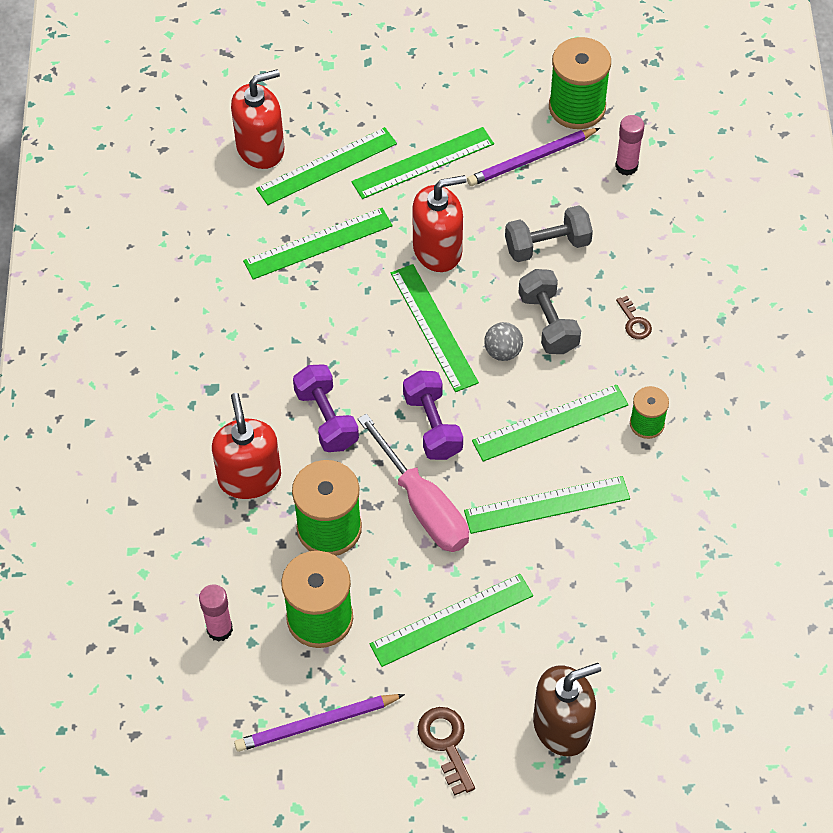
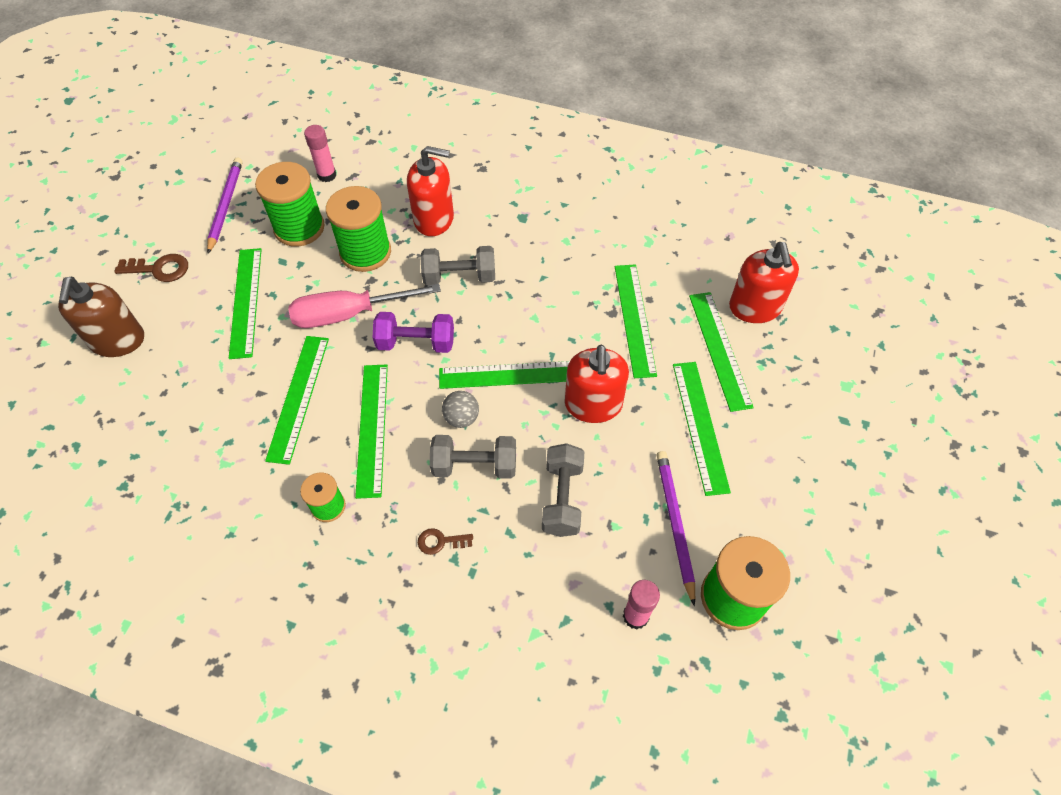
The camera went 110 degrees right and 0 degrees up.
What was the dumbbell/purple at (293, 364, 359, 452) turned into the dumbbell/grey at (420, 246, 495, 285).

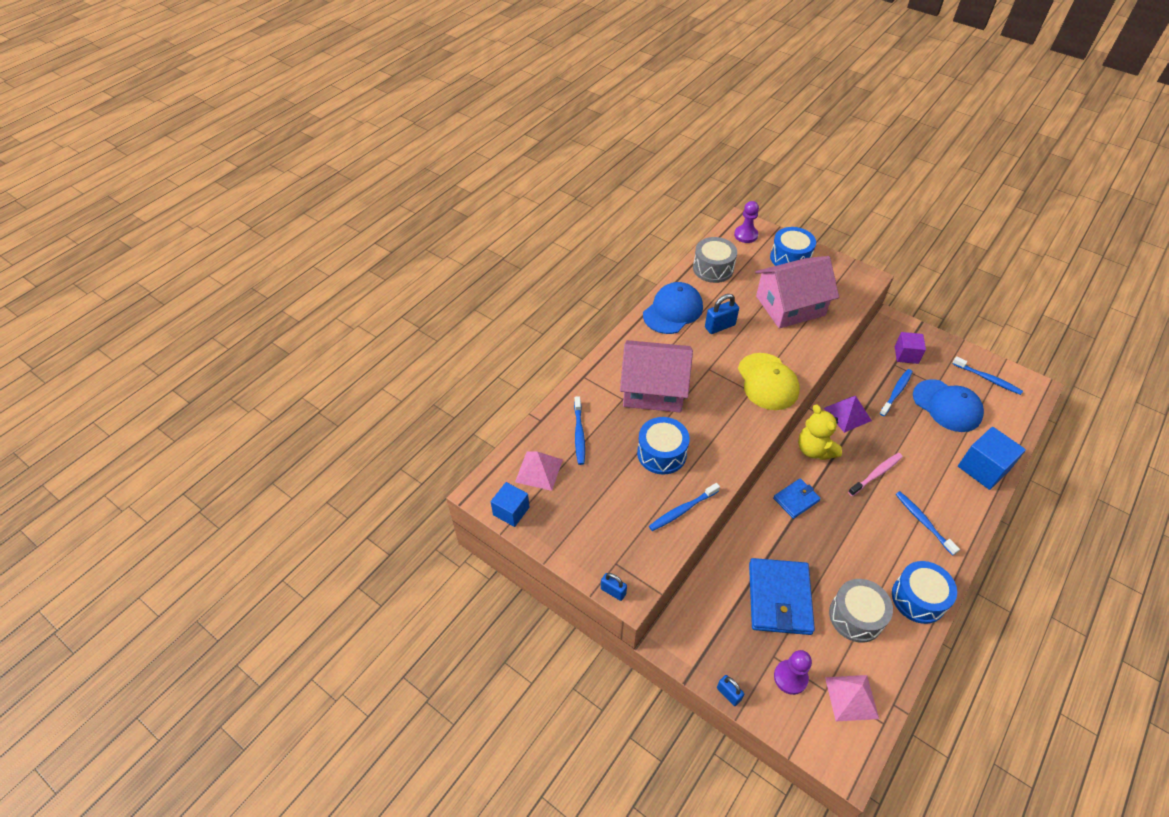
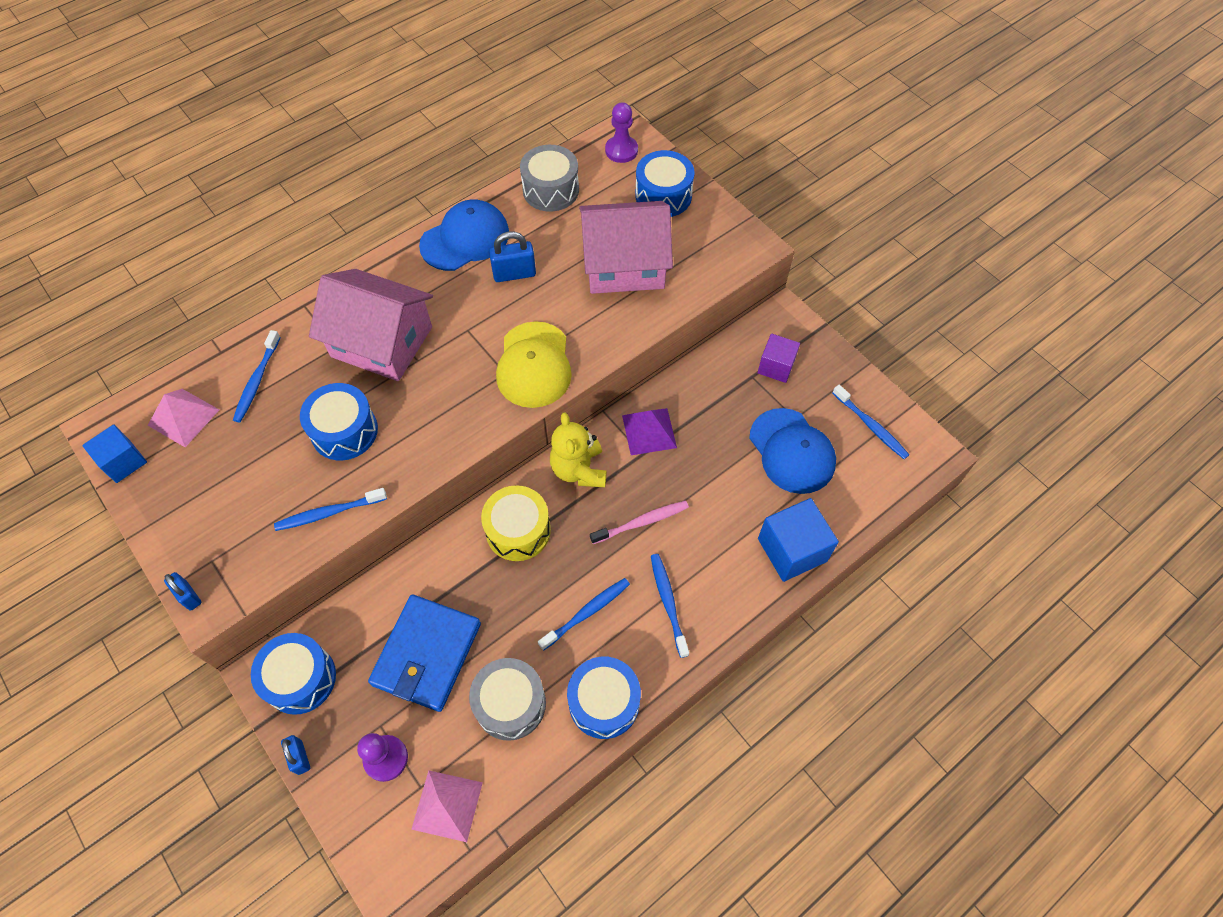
The camera went 15 degrees right and 10 degrees up.
Where the wallet/blue stood at (773, 478, 821, 519), the drum/yellow came to stand at (481, 485, 551, 561).
The toothbrush/blue ended up elsewhere, having gone from (880, 369, 913, 416) to (538, 578, 630, 651).
The second view gained the drum/blue at (251, 633, 336, 715).

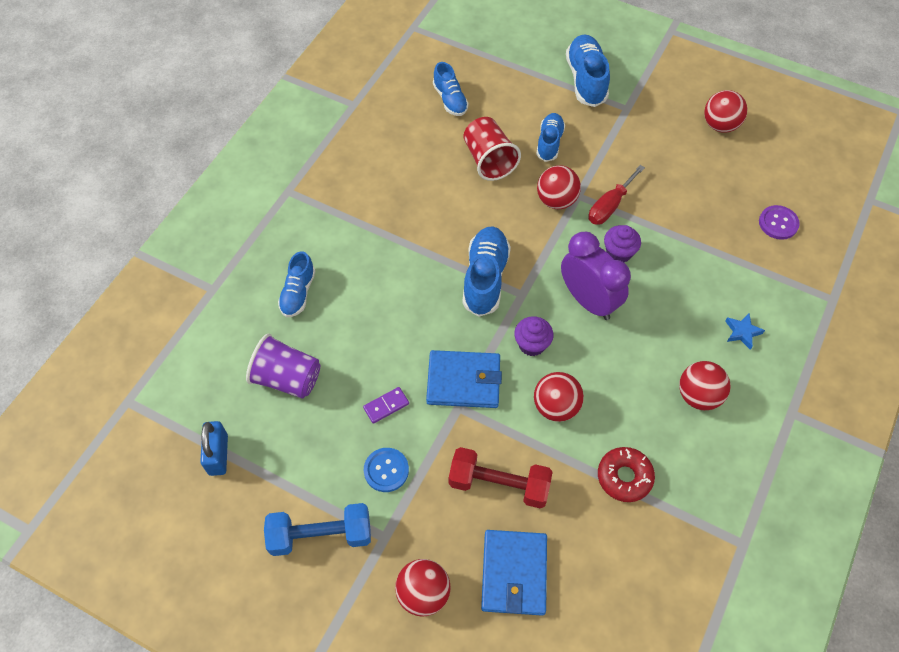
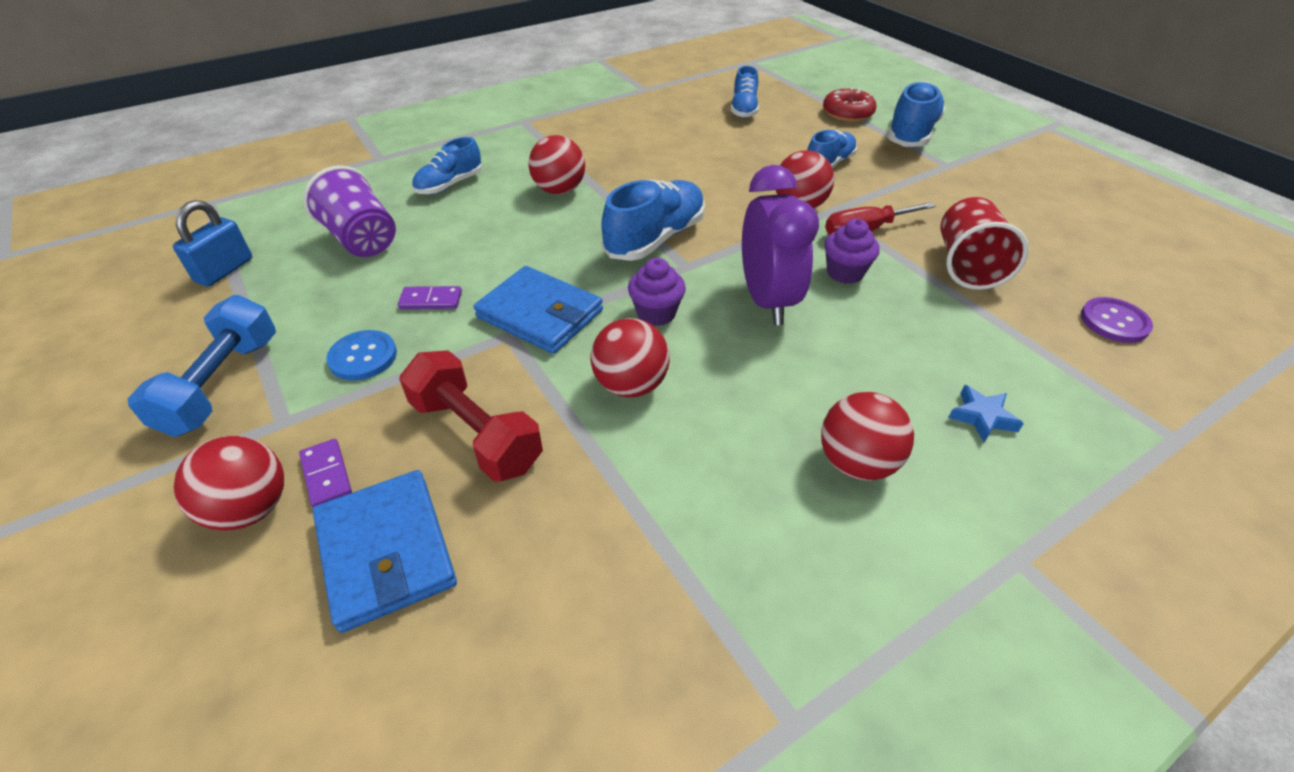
The camera went 30 degrees right and 15 degrees down.
The dumbbell/blue at (264, 503, 371, 556) ended up facing another way, 75 degrees clockwise from before.
The cup/red ended up elsewhere, having gone from (464, 117, 521, 181) to (940, 197, 1029, 290).
The wallet/blue at (481, 530, 547, 616) ended up facing another way, 60 degrees counterclockwise from before.
The donut/red ended up elsewhere, having gone from (598, 447, 655, 502) to (823, 87, 877, 122).
The ball/red ended up elsewhere, having gone from (704, 90, 747, 133) to (529, 135, 585, 195).
The second view gained the domino/purple at (299, 439, 352, 507).

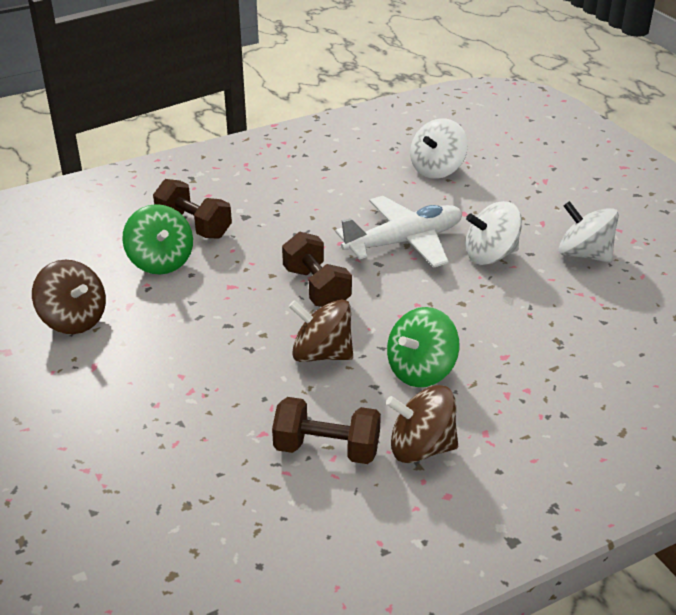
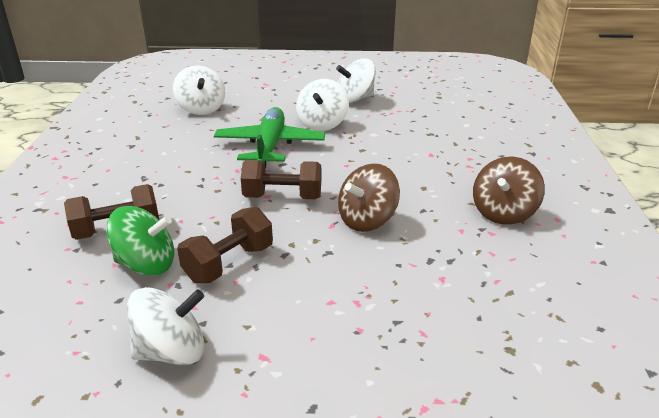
The camera went 60 degrees left and 5 degrees down.
What was the spinning top/brown at (32, 260, 106, 334) turned into the spinning top/white at (127, 287, 204, 365).
The dumbbell/brown ended up elsewhere, having gone from (272, 397, 381, 464) to (177, 206, 273, 283).
What was the plane/white at (335, 196, 462, 267) turned into the plane/green at (214, 107, 325, 168).
The second view lost the spinning top/green at (387, 307, 459, 387).

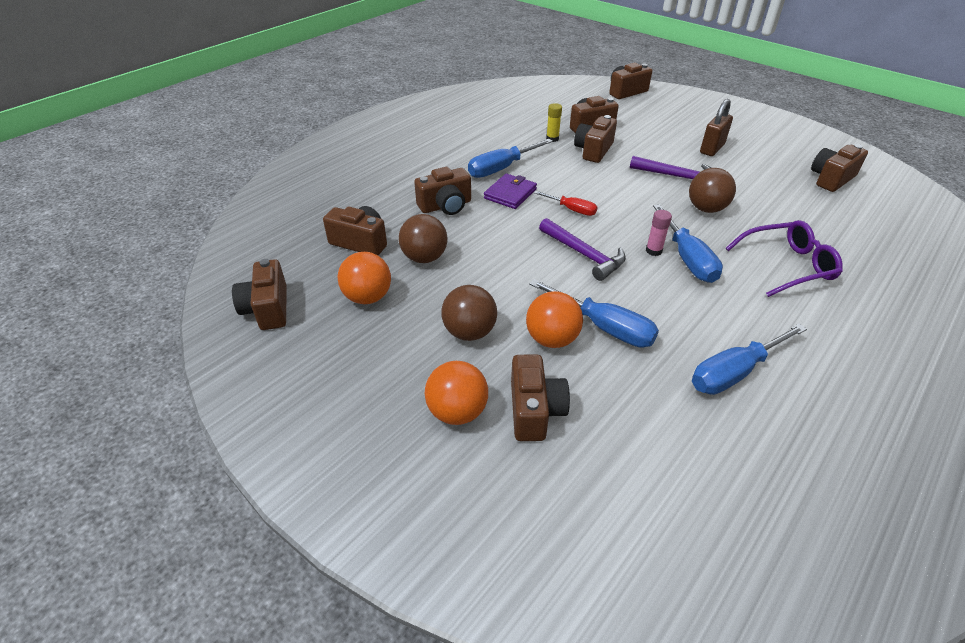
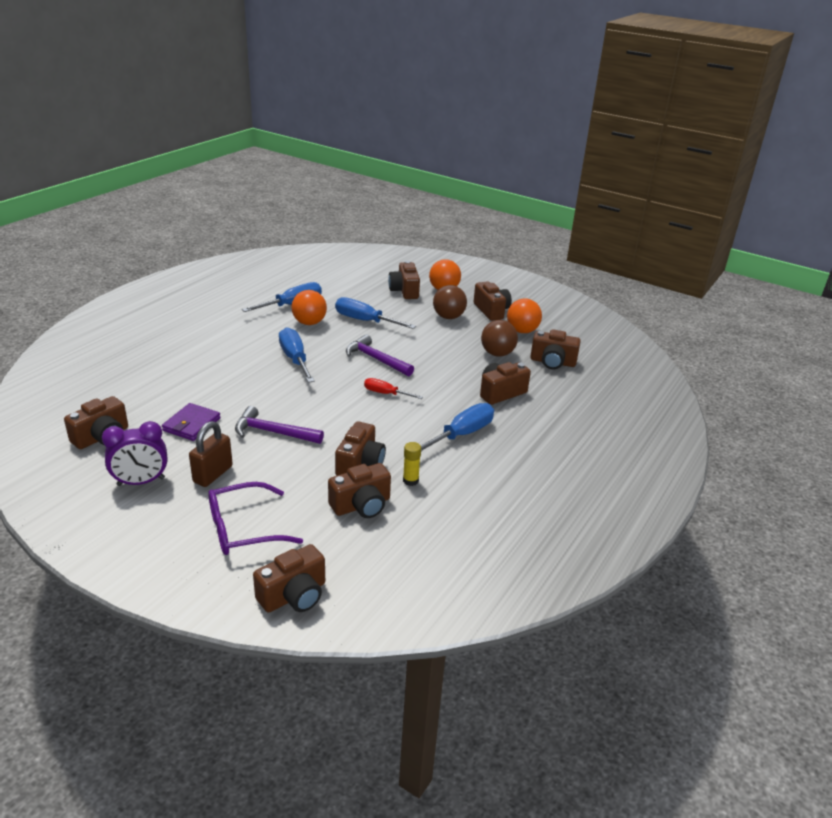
The camera went 170 degrees right and 10 degrees down.
The camera/brown ended up elsewhere, having gone from (232, 259, 287, 330) to (474, 281, 512, 321).
The wallet/purple ended up elsewhere, having gone from (484, 173, 537, 209) to (162, 403, 221, 441).
The ball/orange ended up elsewhere, having gone from (526, 291, 583, 348) to (291, 290, 327, 325).
The second view lost the glue stick/pink at (646, 210, 672, 256).
The second view lost the ball/brown at (689, 168, 736, 213).
The glasses/purple ended up elsewhere, having gone from (725, 220, 843, 297) to (208, 482, 303, 555).
The second view gained the clock/purple at (102, 421, 167, 486).

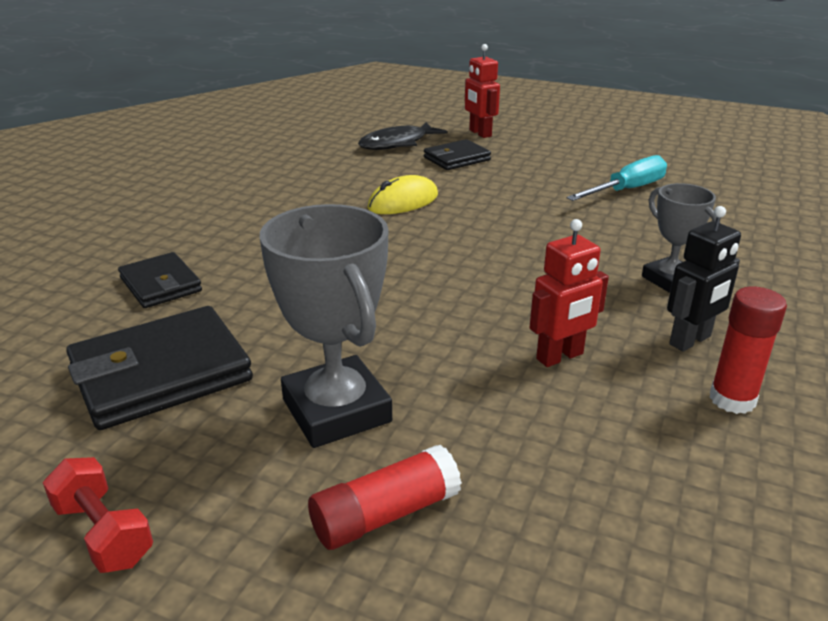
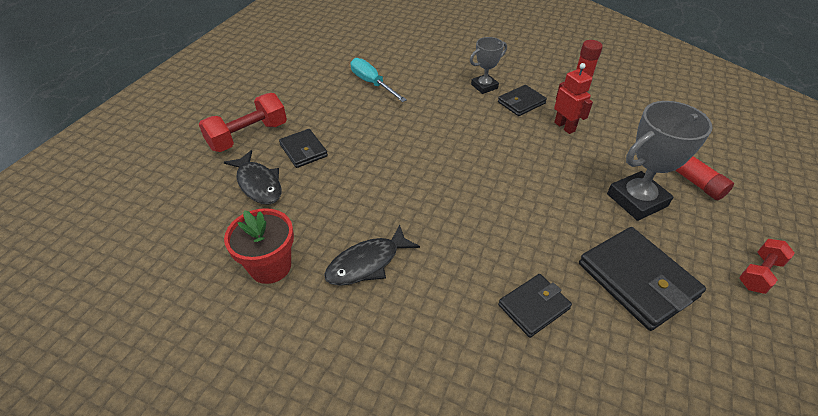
The camera went 90 degrees left and 15 degrees up.
The second view lost the mouse/yellow at (367, 175, 438, 214).
Where the robot/red stood at (465, 44, 500, 138), the dumbbell/red came to stand at (199, 93, 287, 152).
The second view lost the robot/black at (667, 206, 741, 351).
The second view gained the flower pot/red at (224, 208, 294, 284).
The second view gained the fish/black at (324, 224, 420, 286).
The second view gained the wallet/black at (498, 85, 547, 116).

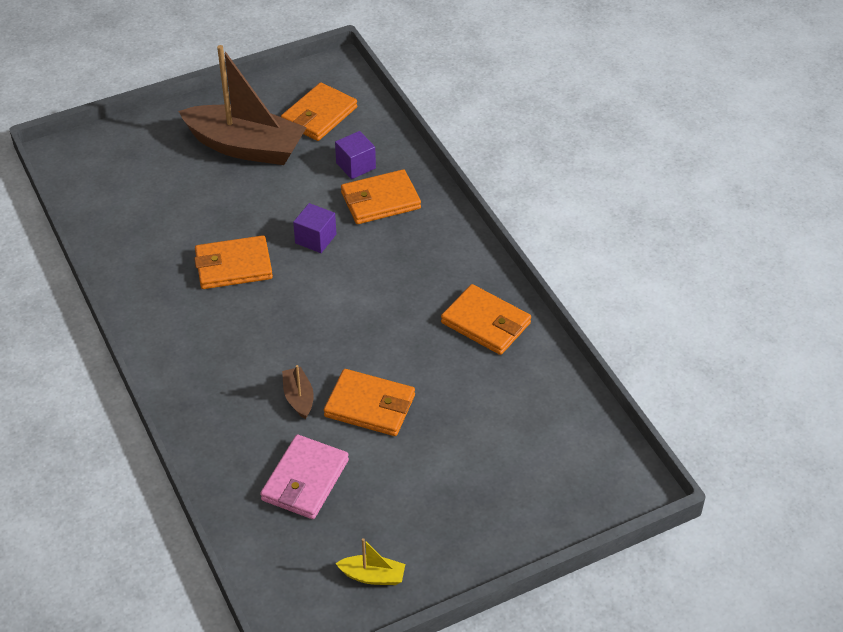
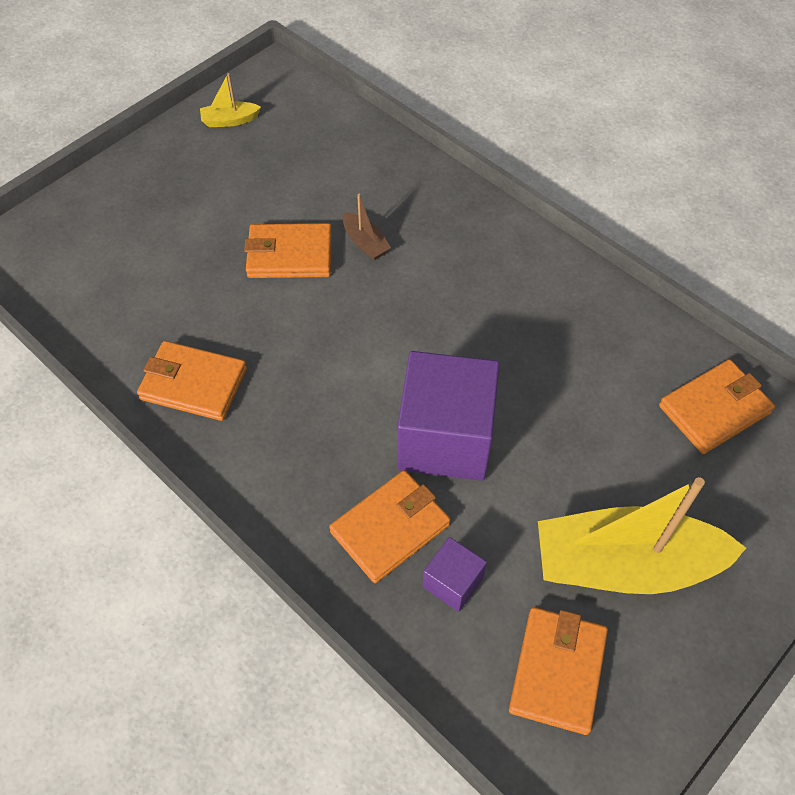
The camera went 160 degrees right and 10 degrees up.
What was the boat/brown at (178, 45, 307, 165) turned into the boat/yellow at (538, 477, 746, 594).
The wallet/orange ended up elsewhere, having gone from (194, 235, 273, 289) to (659, 359, 775, 454).
The second view lost the wallet/pink at (260, 435, 349, 519).
The size of the cube/purple at (293, 203, 336, 253) changed by a factor of 2.11.

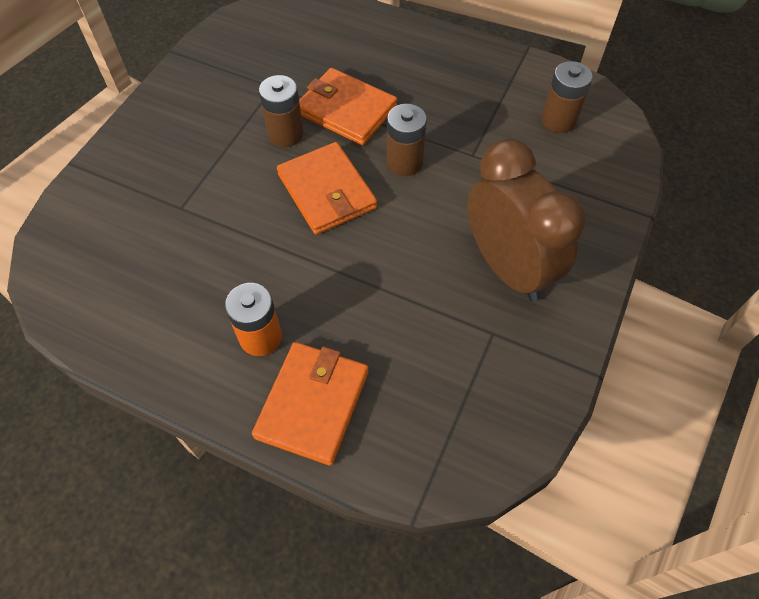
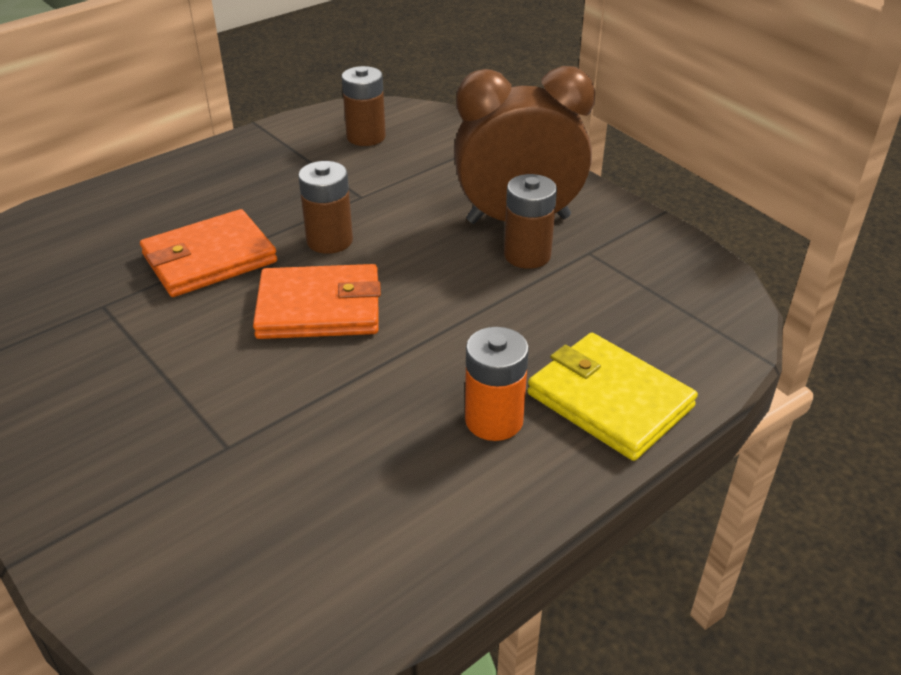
The camera went 65 degrees left and 20 degrees down.
What was the wallet/orange at (252, 342, 369, 466) turned into the wallet/yellow at (527, 333, 698, 461).
The battery/brown ended up elsewhere, having gone from (259, 75, 304, 147) to (504, 174, 557, 269).

